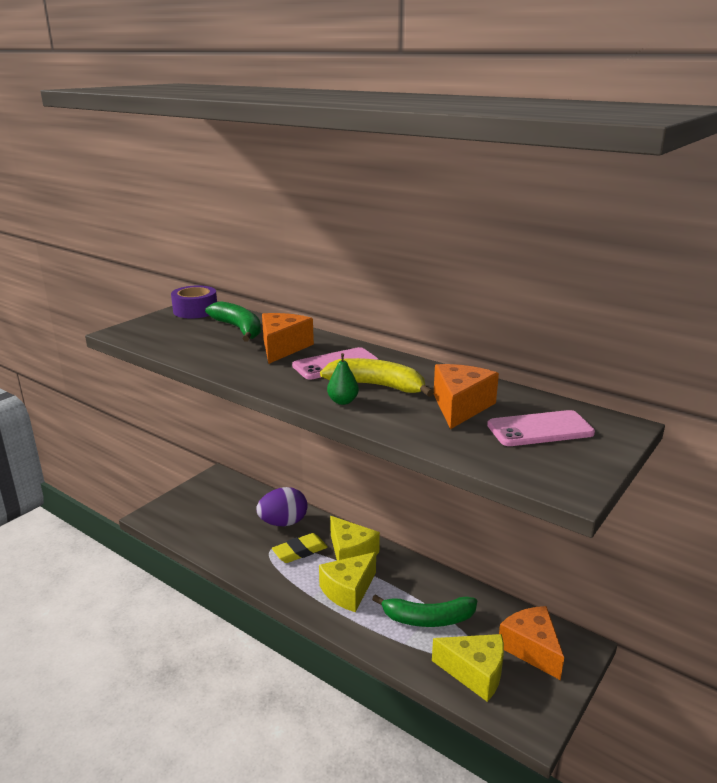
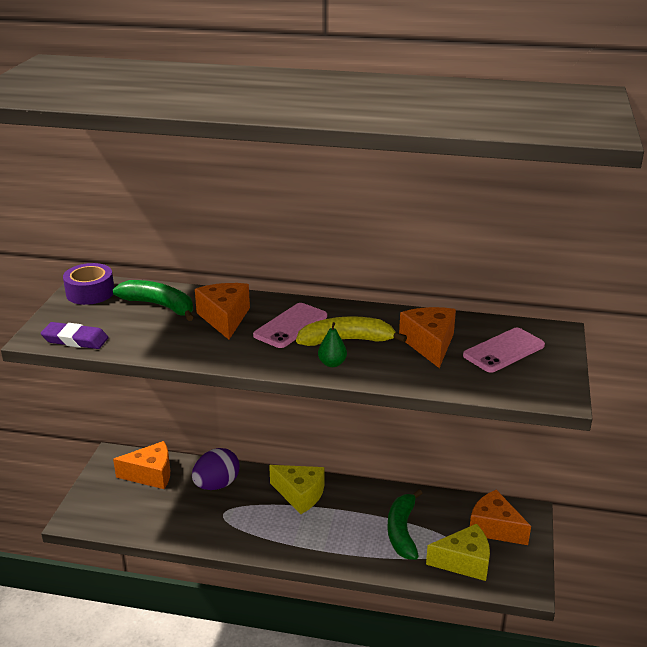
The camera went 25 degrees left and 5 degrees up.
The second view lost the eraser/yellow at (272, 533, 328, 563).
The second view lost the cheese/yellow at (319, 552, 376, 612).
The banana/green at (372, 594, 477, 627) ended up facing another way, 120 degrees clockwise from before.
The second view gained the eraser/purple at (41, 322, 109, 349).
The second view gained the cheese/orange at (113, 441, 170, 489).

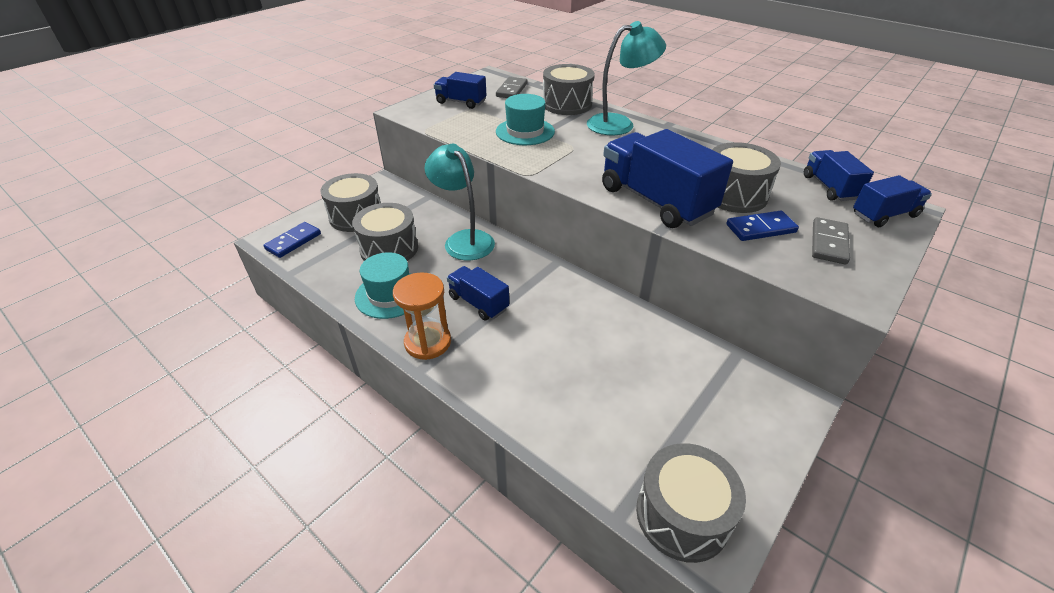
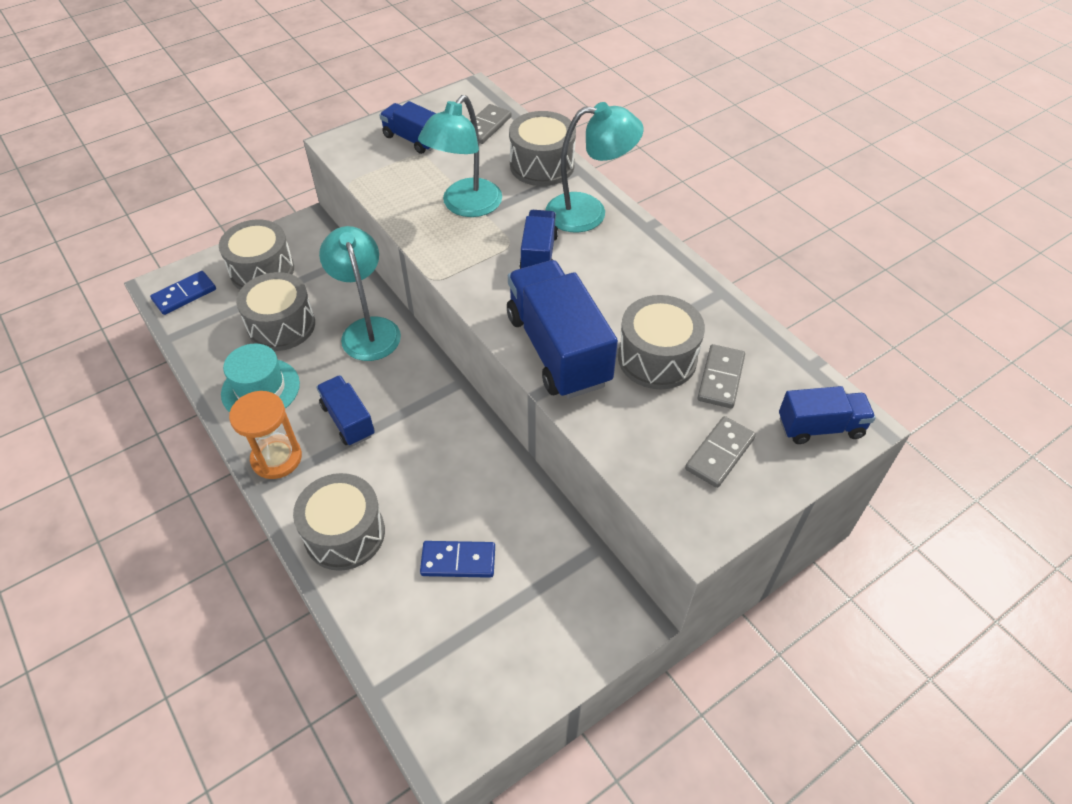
The camera went 15 degrees right and 10 degrees up.
Where the hat/turquoise stood at (496, 94, 555, 145), the lamp/turquoise came to stand at (418, 95, 502, 217).
The drum/grey ended up elsewhere, having gone from (636, 443, 746, 563) to (293, 473, 385, 571).
The domino/blue ended up elsewhere, having gone from (726, 211, 799, 241) to (420, 541, 495, 578).
The truck/blue ended up elsewhere, having gone from (804, 150, 874, 201) to (519, 210, 558, 269).
The second view gained the domino/grey at (698, 344, 745, 408).

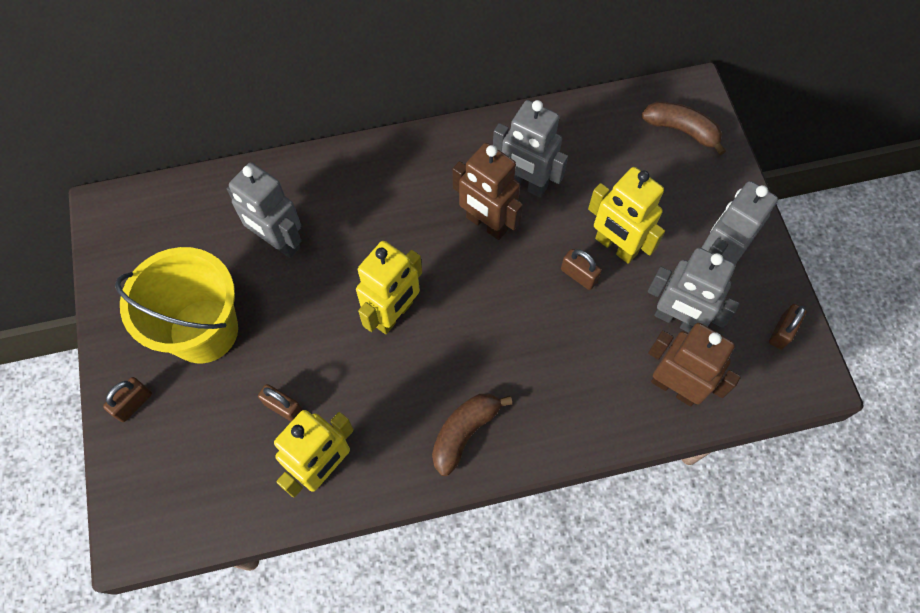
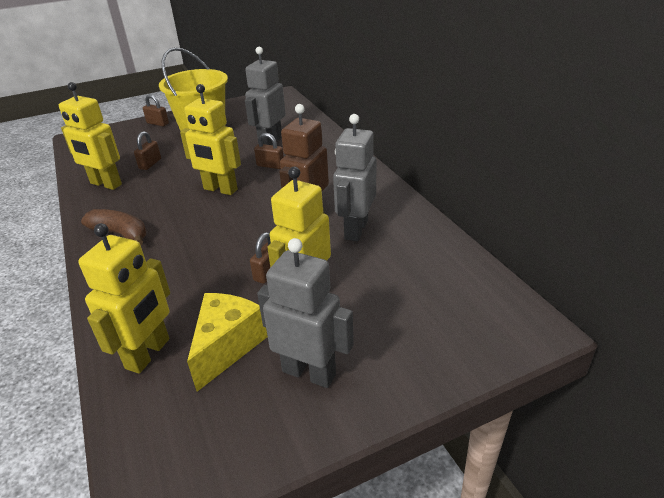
The camera went 80 degrees right and 30 degrees down.
The second view lost the banana/brown at (642, 101, 726, 155).
Where the robot/grey stood at (648, 248, 740, 332), the cheese/yellow came to stand at (187, 293, 268, 392).
What was the robot/brown at (648, 323, 741, 406) turned into the robot/yellow at (78, 223, 170, 374).
The padlock/brown ended up elsewhere, having gone from (769, 304, 807, 350) to (254, 133, 284, 169).

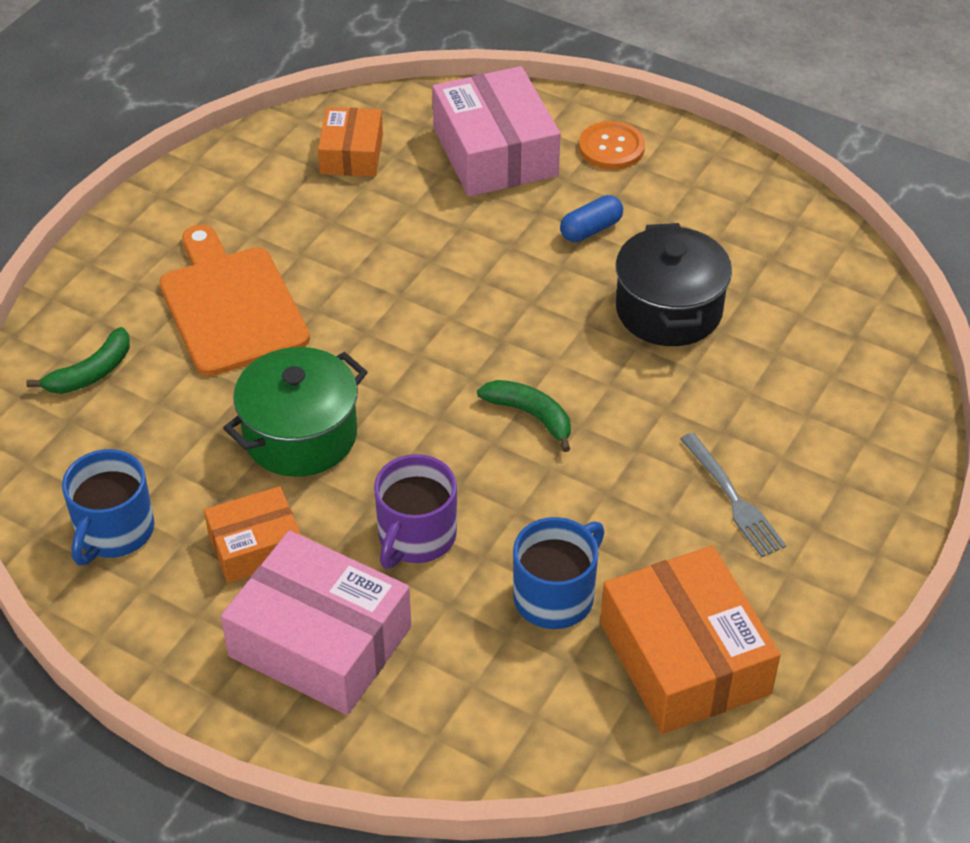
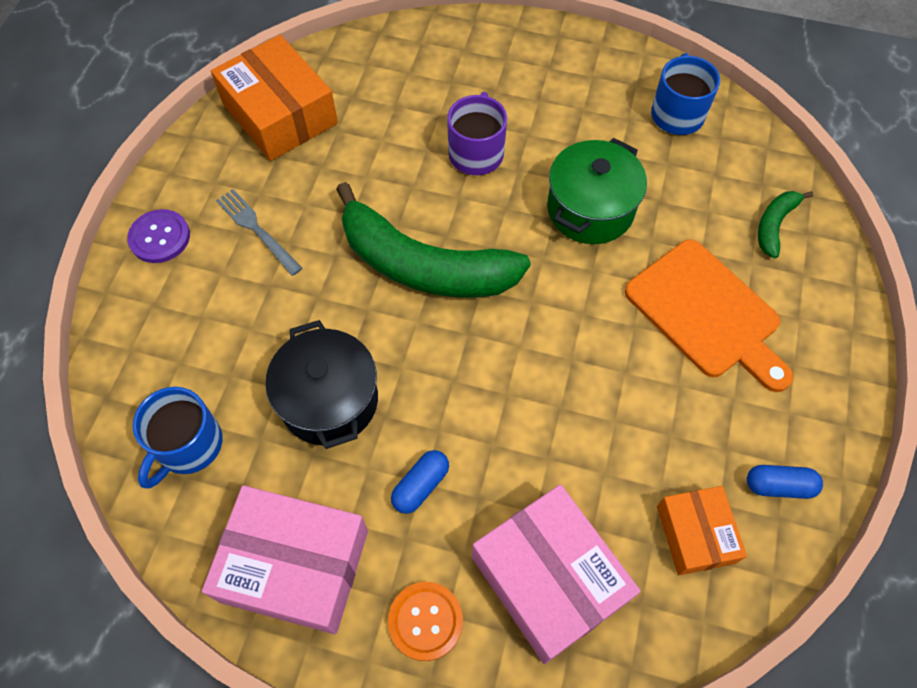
The camera went 165 degrees right and 15 degrees up.
The second view lost the box/orange at (204, 486, 301, 583).
The box/pink ended up elsewhere, having gone from (221, 531, 411, 715) to (202, 485, 368, 634).
The size of the banana/green at (477, 380, 571, 452) changed by a factor of 2.24.
The mug/blue ended up elsewhere, having gone from (513, 517, 605, 629) to (133, 387, 223, 489).
The second view gained the button/purple at (127, 209, 190, 263).
The second view gained the capsule/blue at (747, 465, 823, 499).

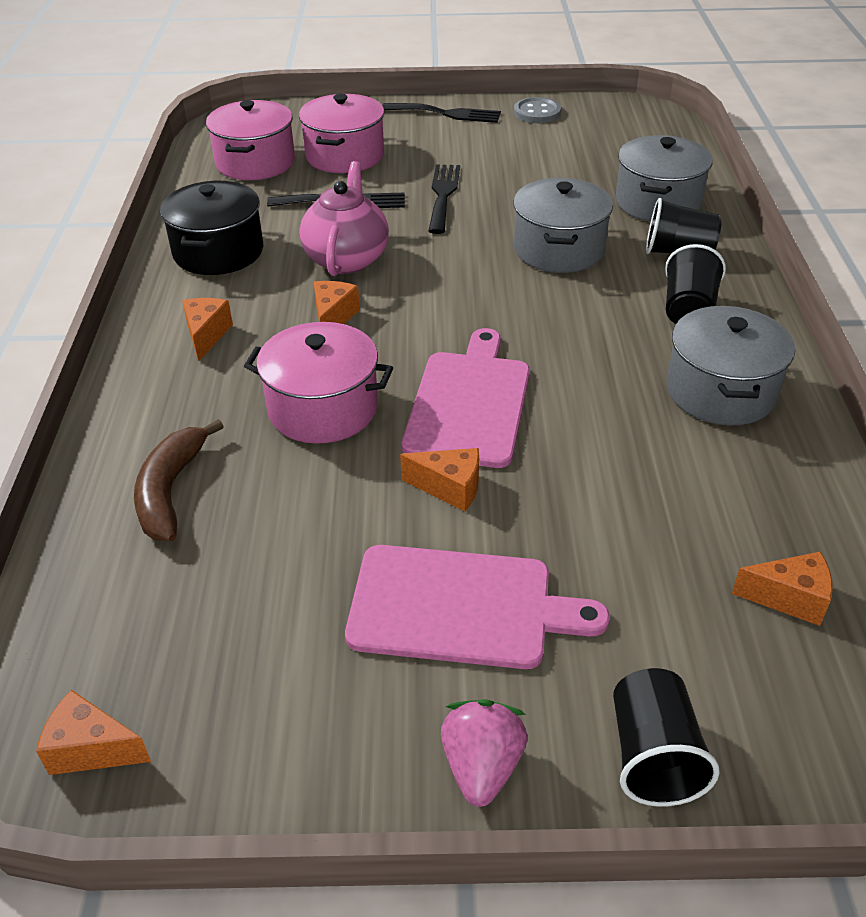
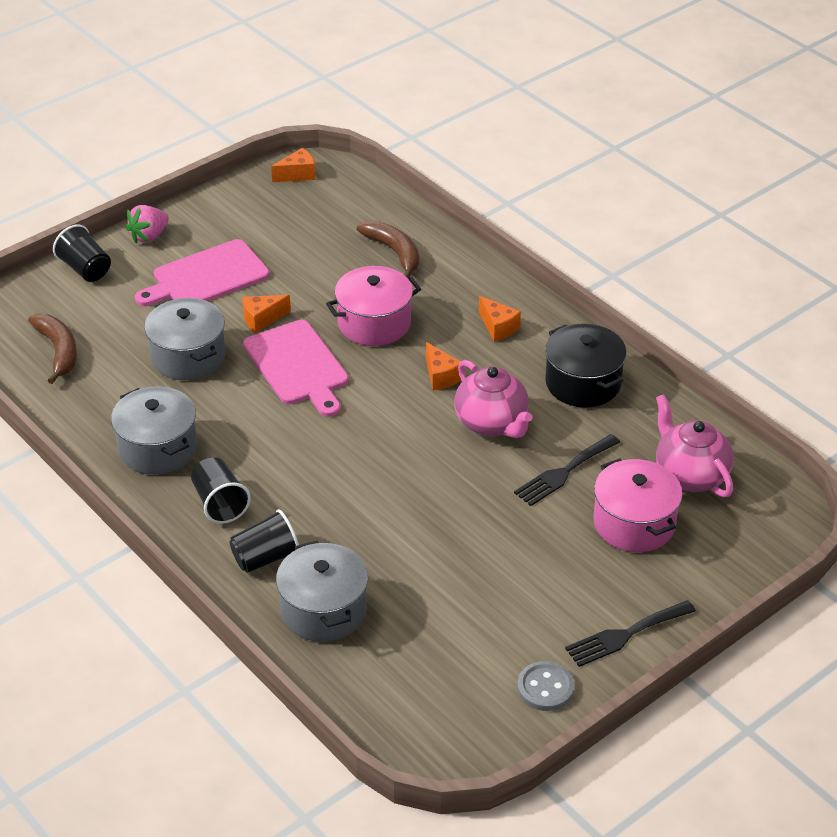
The camera went 140 degrees right and 0 degrees up.
Where the pot/pink stood at (206, 100, 295, 180), the teapot/pink came to stand at (656, 394, 734, 497).
The second view lost the fork/black at (428, 164, 460, 234).
The strawberry/pink at (441, 699, 527, 807) ended up facing another way, 75 degrees clockwise from before.
The pot/grey ended up elsewhere, having gone from (513, 178, 613, 273) to (144, 298, 225, 380).
Where the cheese/orange stood at (732, 552, 833, 626), the banana/brown came to stand at (28, 314, 77, 384).

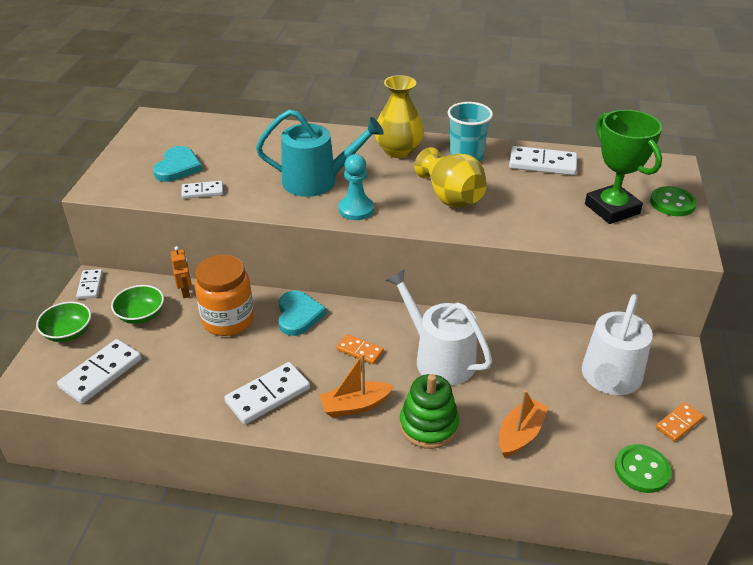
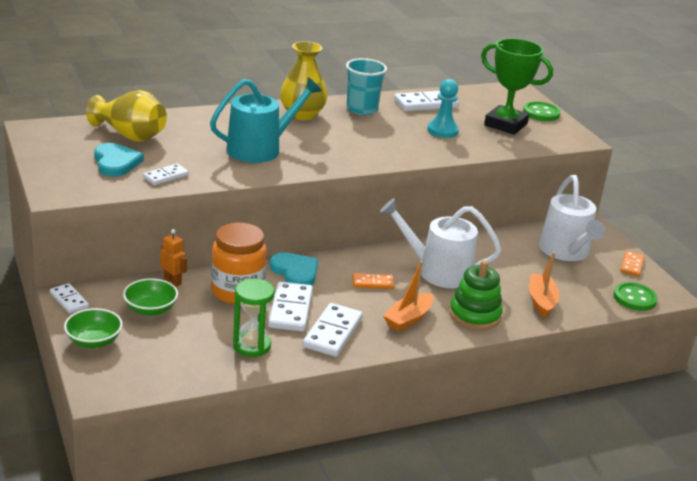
The camera went 35 degrees left and 10 degrees down.
The domino/white ended up elsewhere, having gone from (57, 339, 142, 404) to (268, 281, 313, 332).
The pawn/turquoise ended up elsewhere, having gone from (338, 154, 374, 220) to (427, 79, 459, 138).
The vase/yellow ended up elsewhere, having gone from (414, 147, 487, 208) to (86, 90, 167, 142).
The second view gained the hourglass/green at (233, 279, 275, 357).

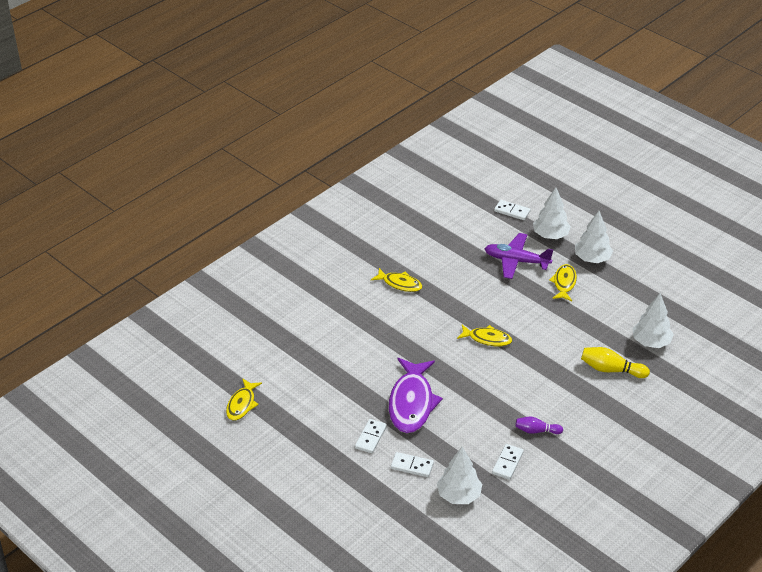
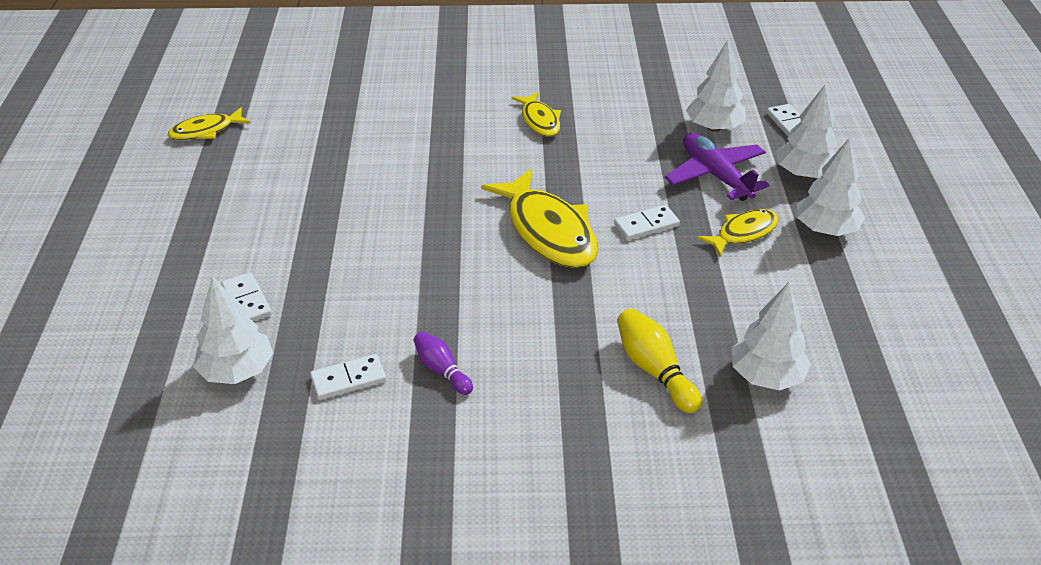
The camera went 45 degrees right and 0 degrees up.
The domino/white ended up elsewhere, having gone from (355, 419, 387, 453) to (614, 205, 680, 240).
The second view lost the fish/purple at (389, 358, 443, 433).
The size of the fish/yellow at (457, 325, 512, 346) changed by a factor of 1.79.
The second view gained the tree/white at (686, 40, 746, 132).

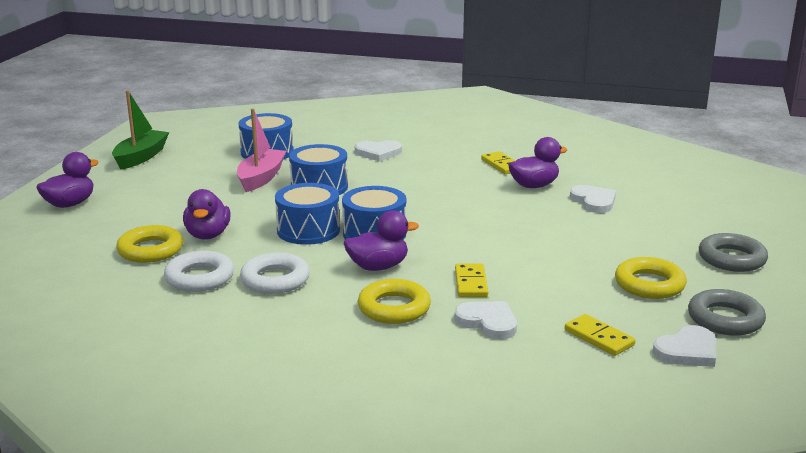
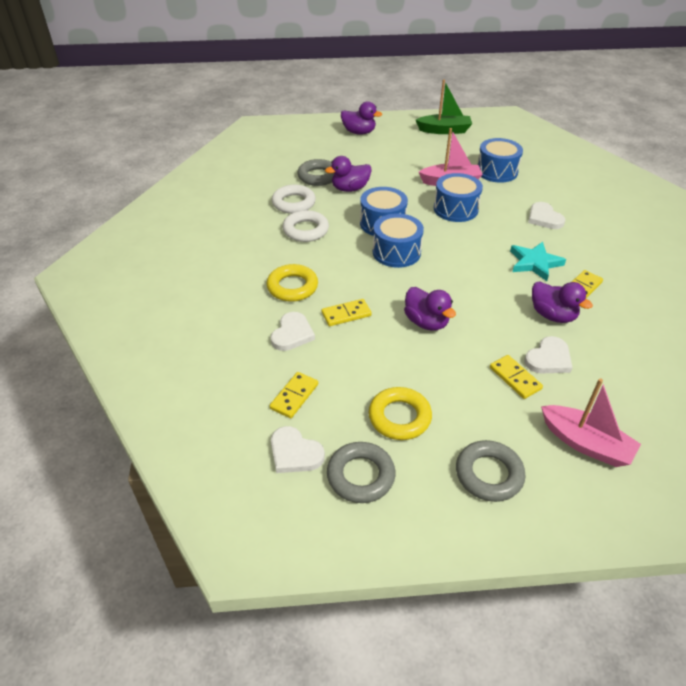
The camera went 70 degrees right and 20 degrees up.
What was the ring/yellow at (116, 225, 183, 263) turned into the ring/grey at (297, 159, 334, 186).
The duck/purple ended up elsewhere, having gone from (344, 210, 419, 271) to (404, 287, 456, 331).
The second view gained the domino/yellow at (490, 355, 543, 399).
The second view gained the star/turquoise at (510, 242, 566, 281).
The second view gained the boat/pink at (541, 378, 641, 467).

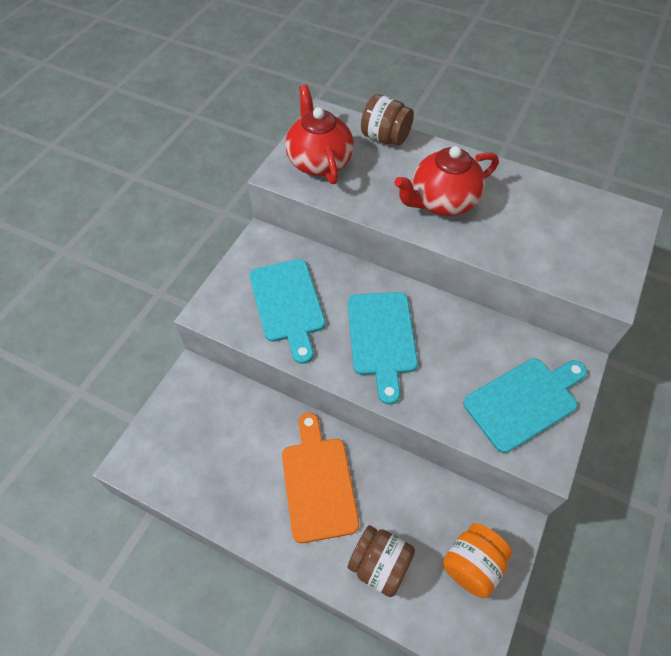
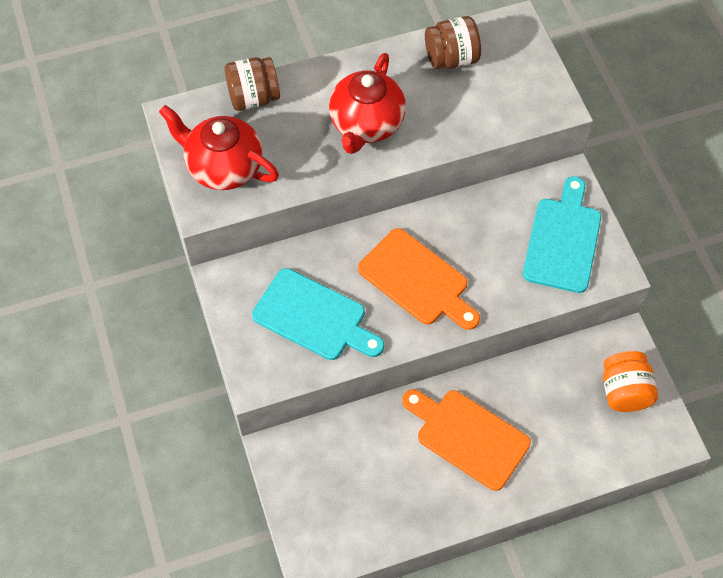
The camera went 45 degrees left and 5 degrees up.
The jar/brown ended up elsewhere, having gone from (347, 525, 415, 597) to (425, 16, 481, 69).
What was the cutting board/turquoise at (348, 292, 418, 405) turned into the cutting board/orange at (358, 228, 480, 330).

